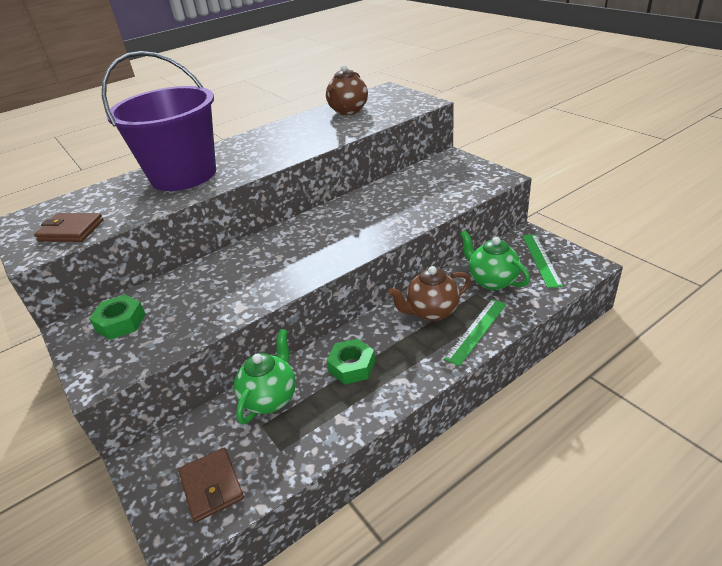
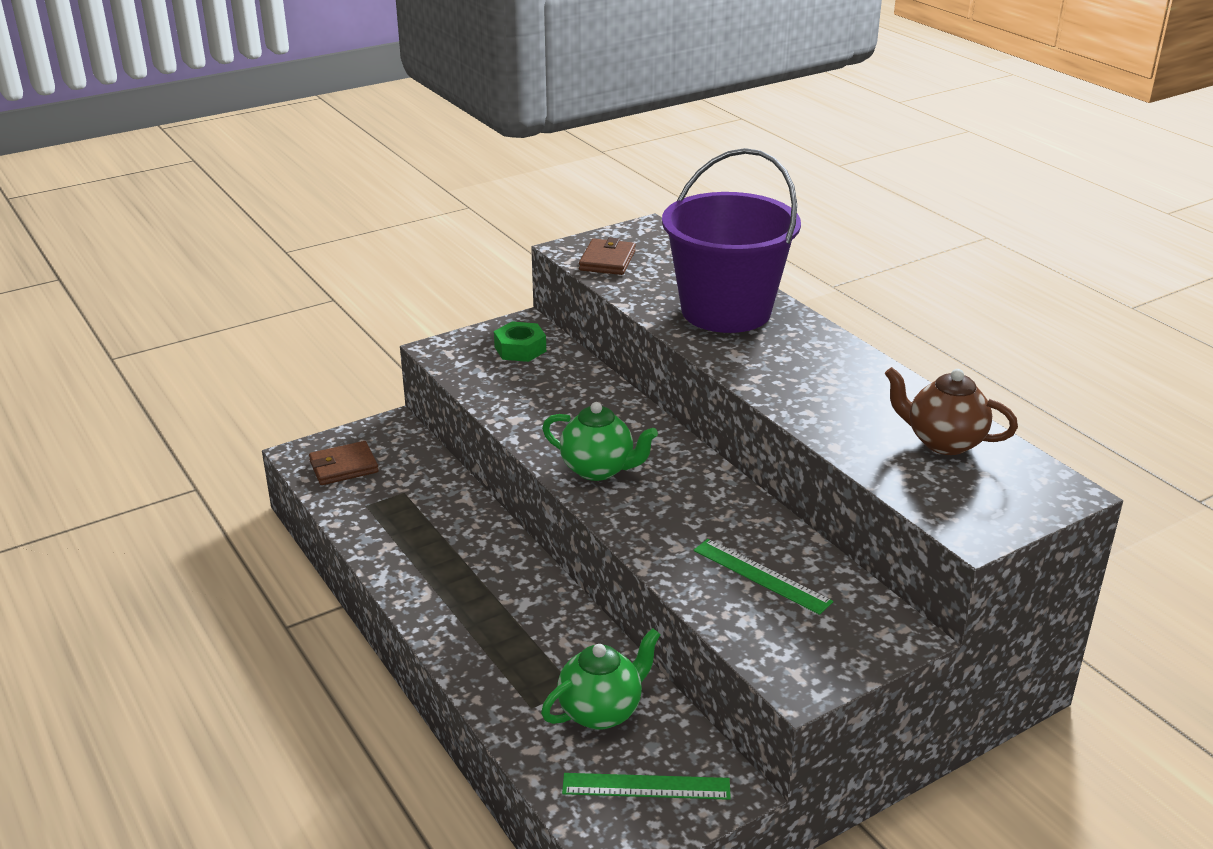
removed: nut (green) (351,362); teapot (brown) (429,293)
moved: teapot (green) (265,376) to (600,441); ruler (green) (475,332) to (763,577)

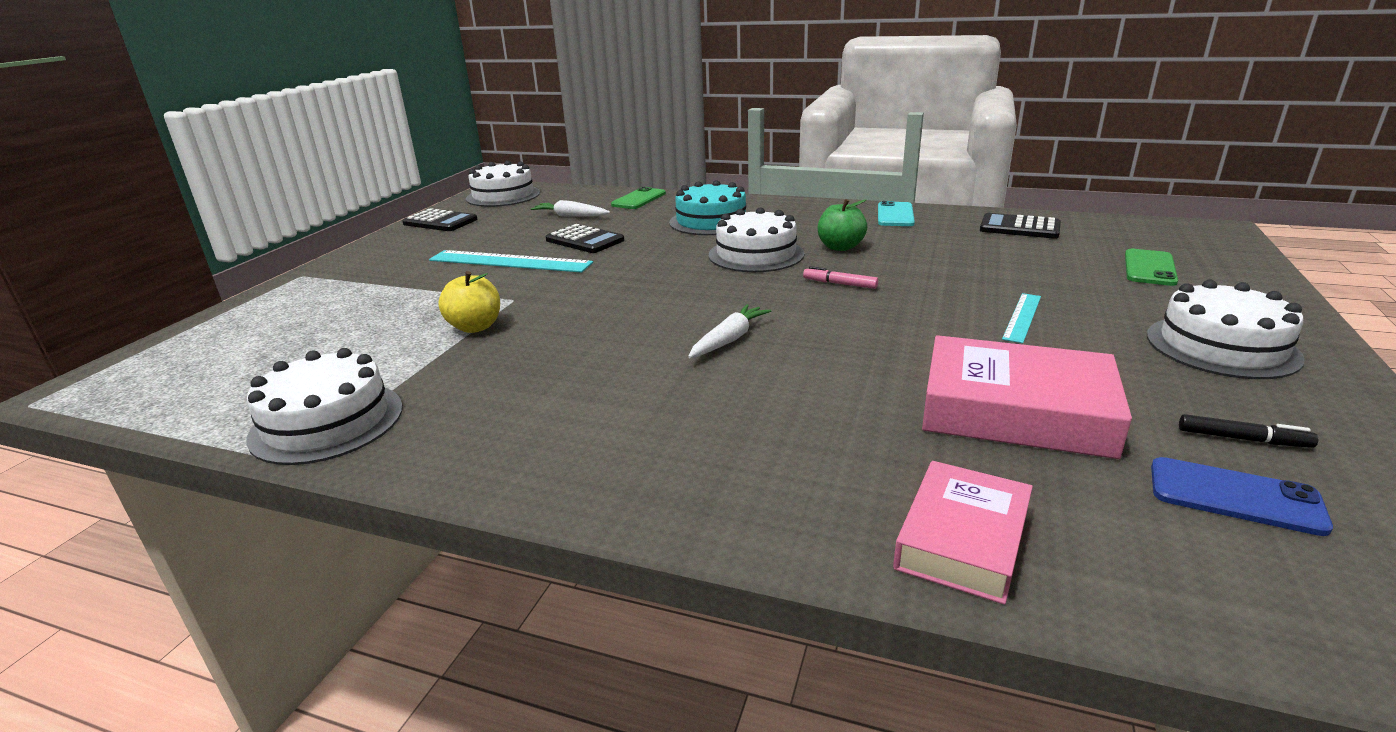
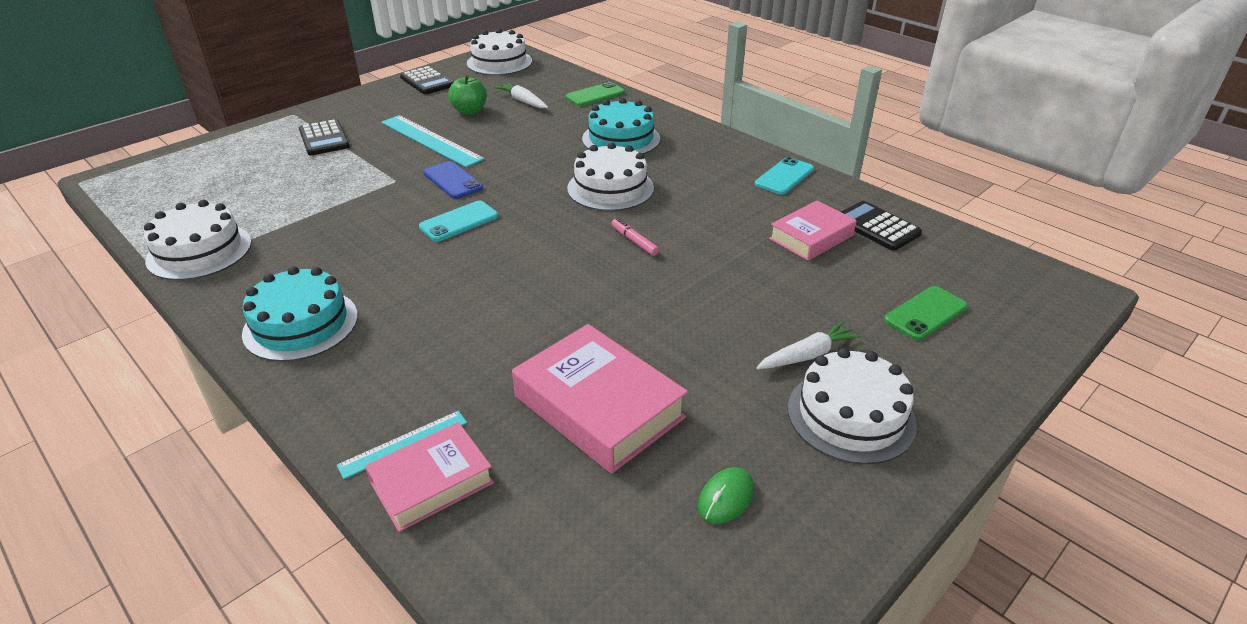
removed: apple (yellow) (469,302)
added: cake (turquoise) (300,314); phone (turquoise) (458,221); book (pink) (813,230)
moved: calculator (black) (585,238) to (324,137); carrot (white) (729,331) to (809,345); apple (green) (842,225) to (467,95); ruler (turquoise) (1021,318) to (401,445); phone (blue) (1242,496) to (453,180)
replaced: marker (black) (1248,431) to mouse (green) (726,495)

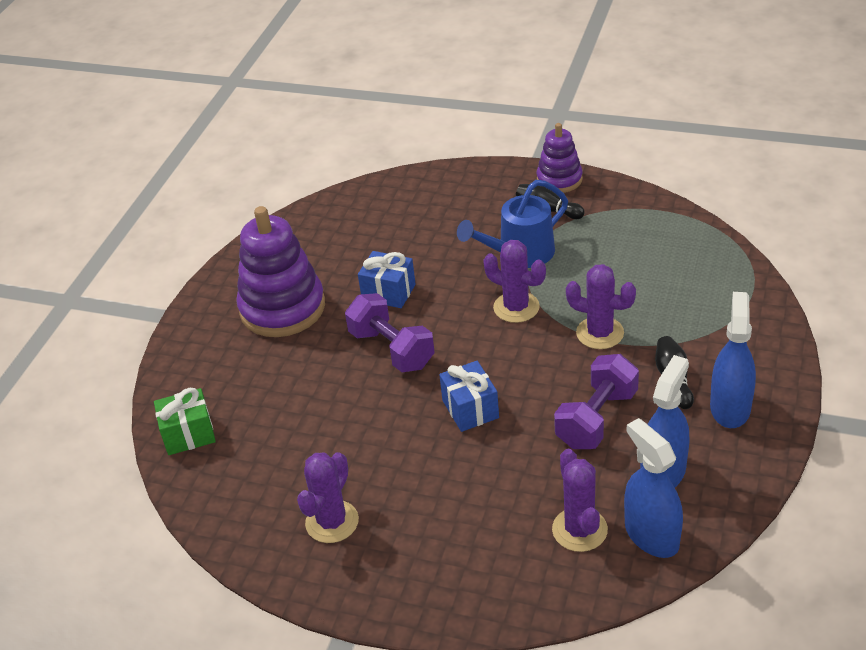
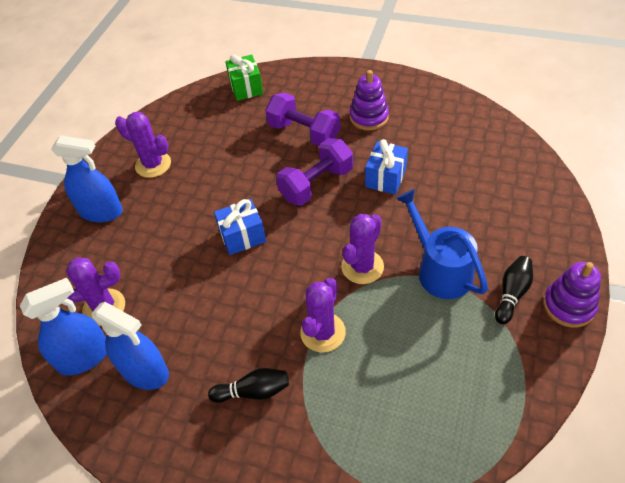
moved: dumbbell (purple) (596,401) to (302,119); spray bottle (blue) (733,360) to (87,178)
resized: stacking toy (purple) (280,271) = (369,100) x0.58

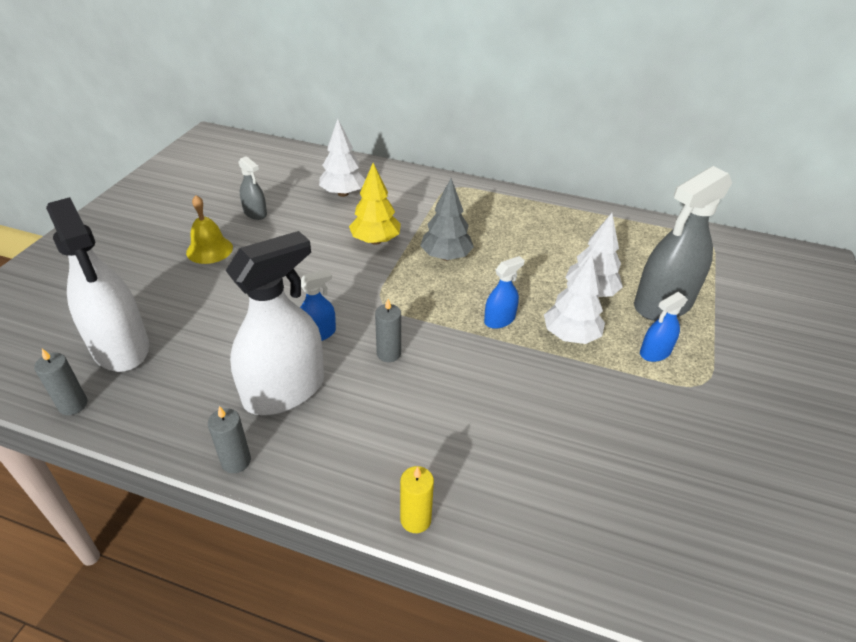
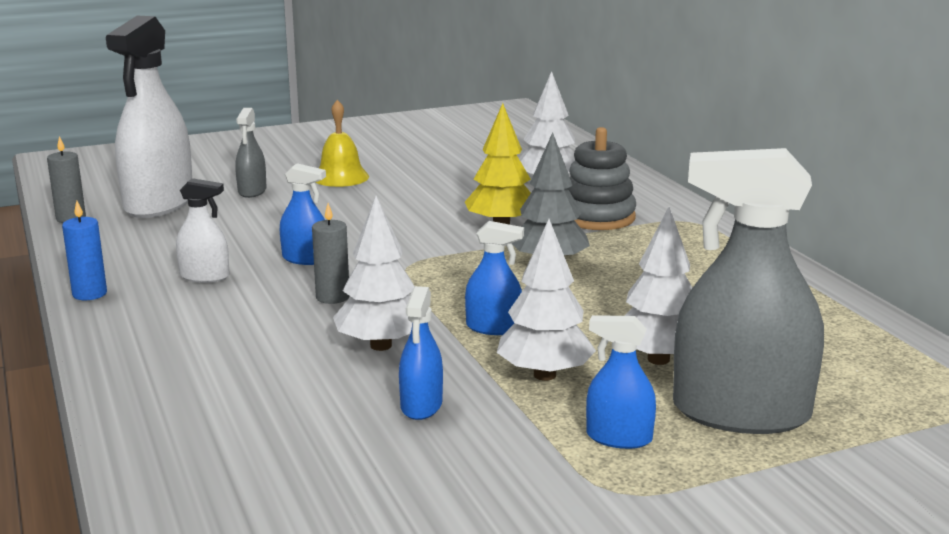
removed: candle (yellow) (417,499)
added: tree (white) (374,273); spray bottle (blue) (421,353); stacking toy (grey) (602,178)
moved: spray bottle (grey) (252,188) to (250,153)
recoloured: candle (grey) (229,439) to candle (blue) (84,250)
resized: spray bottle (white) (275,323) = (202,230) x0.47

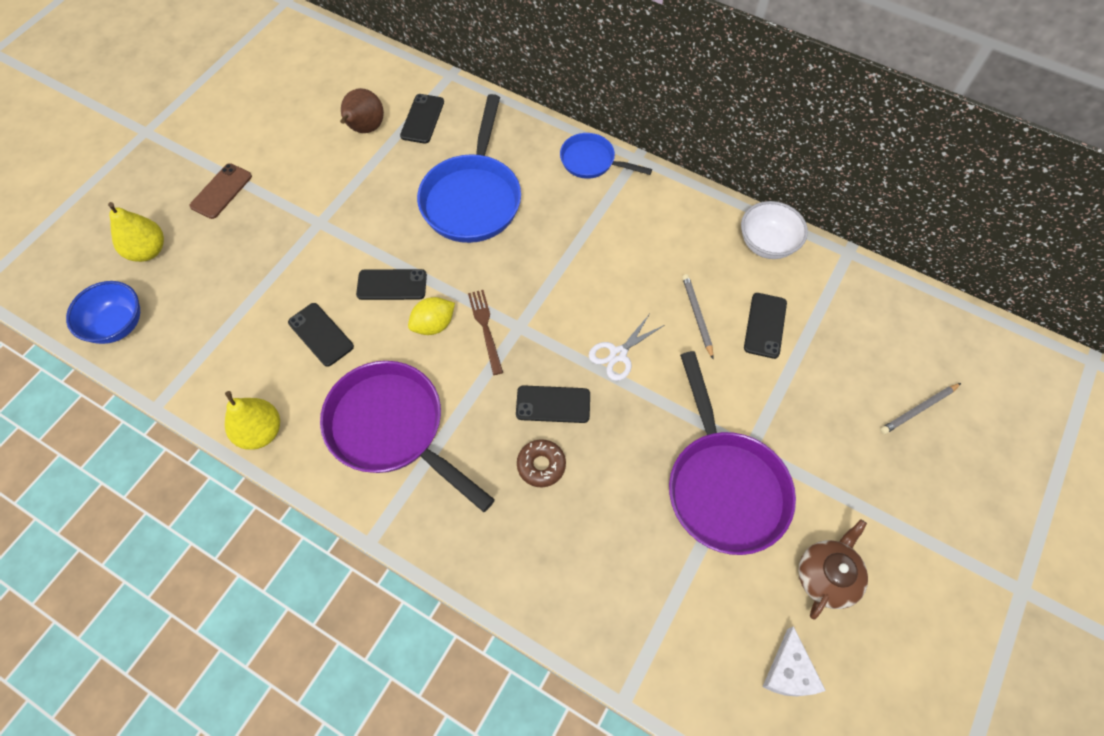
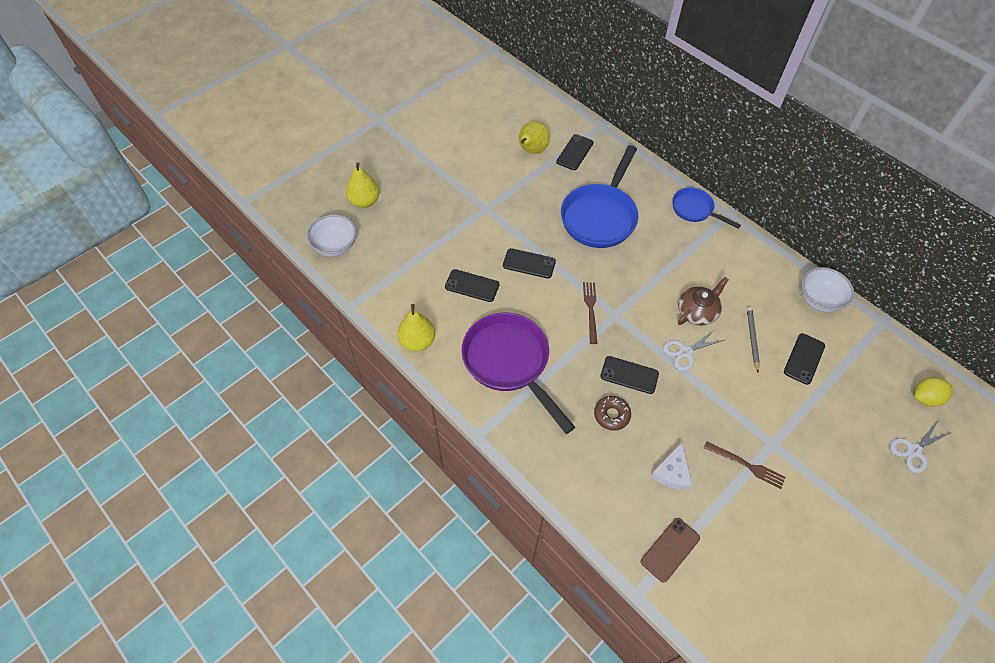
moved: phone (brown) (220,191) to (670,550); lemon (yellow) (431,316) to (933,392); cheese (white) (794,661) to (671,466); teapot (brown) (833,569) to (703,301)
replaced: pan (purple) (732,453) to fork (brown) (745,465); pencil (grey) (920,408) to scissors (white) (921,447)
recoloured: bowl (blue) (103,312) to bowl (white) (331,235); pear (brown) (362,110) to pear (yellow) (534,137)
turned: phone (black) (321,335) = (472,285) 45 degrees counterclockwise

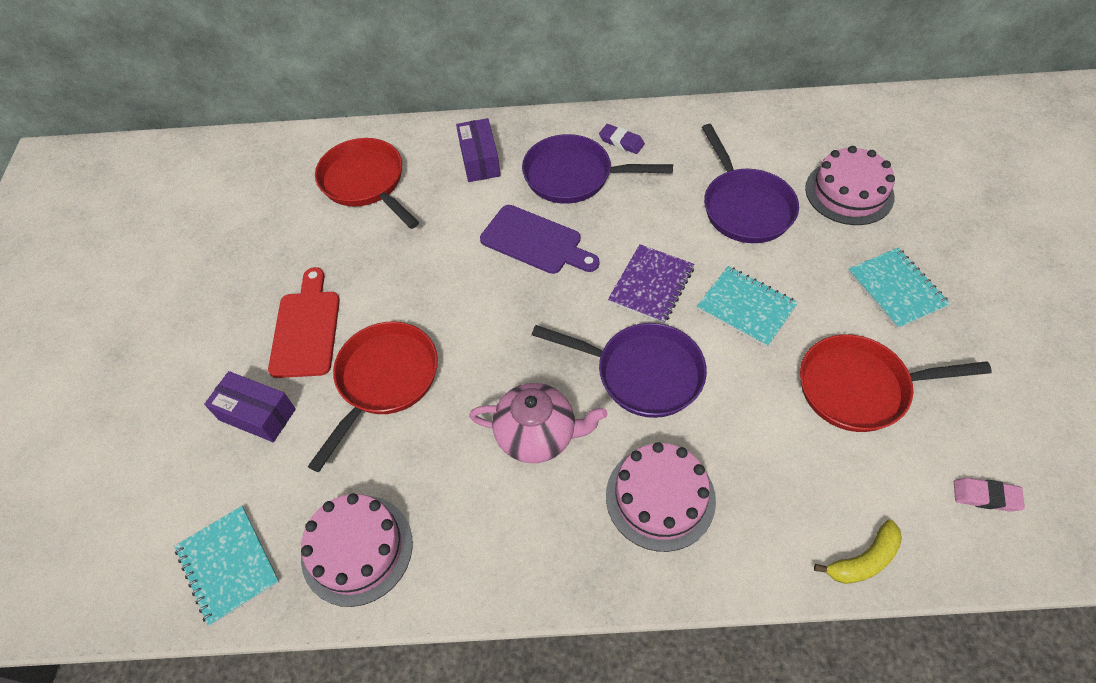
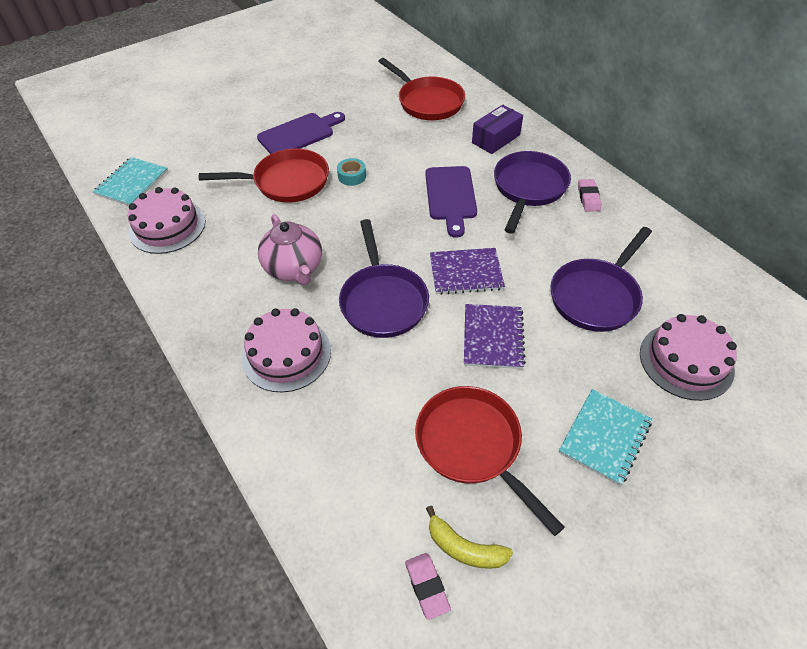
removed: box (purple) (250,406)
added: tape (turquoise) (351,172)
moved: banana (yellow) (858,552) to (469,537)
recoloured: cutting board (red) (304,322) to cutting board (purple) (301,133); eraser (purple) (622,139) to eraser (pink) (589,195); notebook (turquoise) (747,306) to notebook (purple) (495,336)
turned: pan (red) (367,183) = (421,89) 120 degrees clockwise; pan (purple) (597,169) = (532,192) 45 degrees clockwise

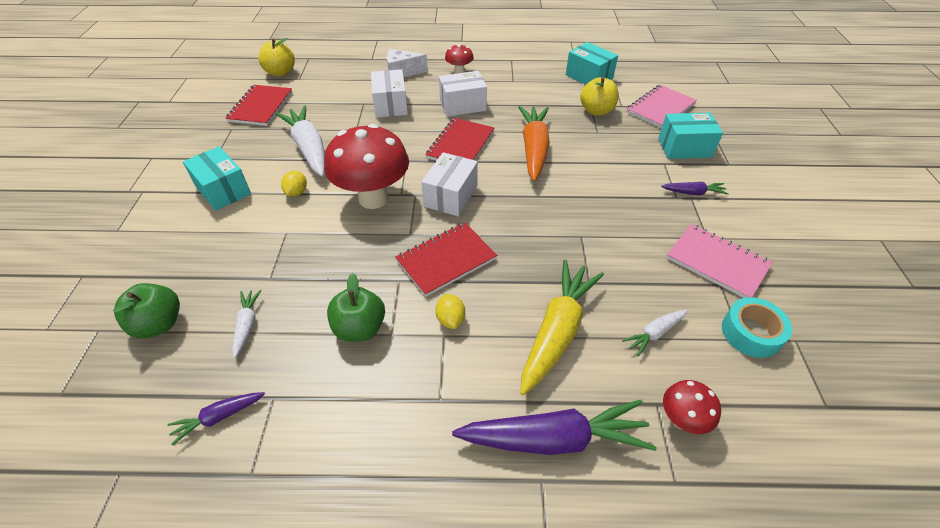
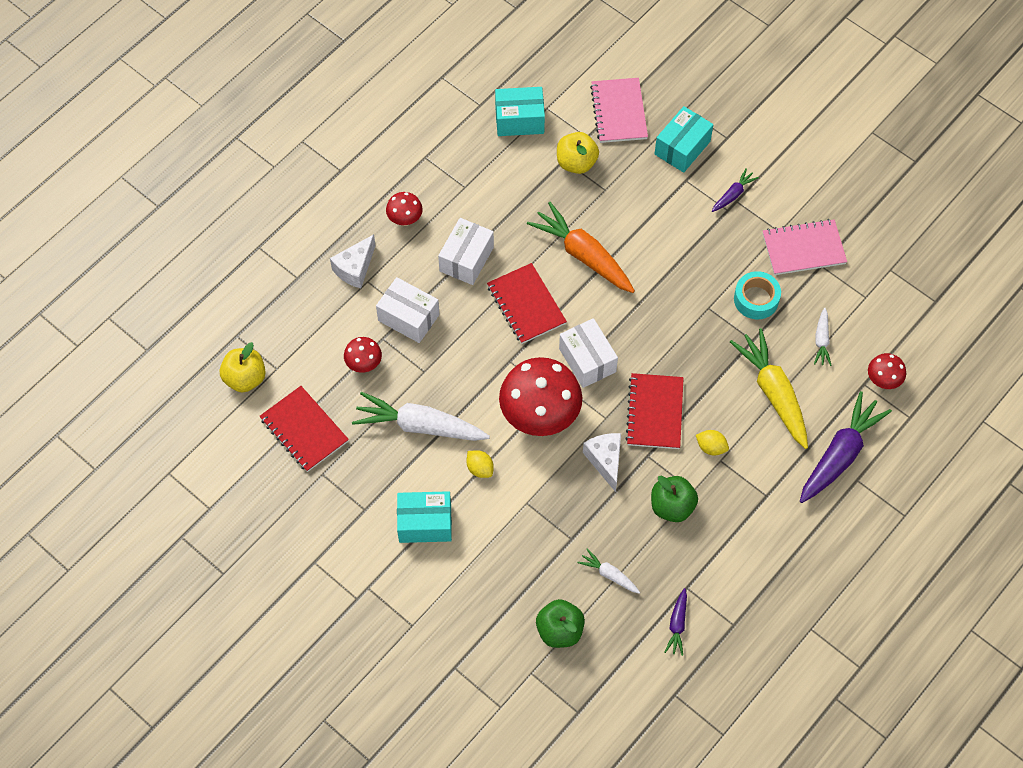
added: mushroom (red) (363,355); cheese (white) (602,462)
moved: tape (turquoise) (757,327) to (757,295)

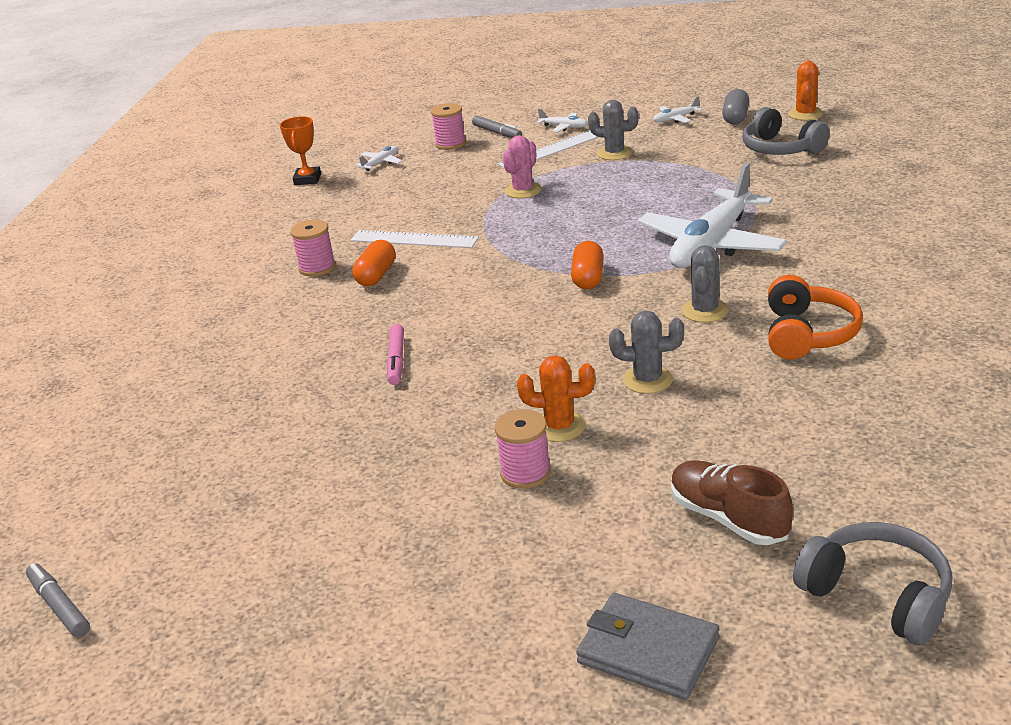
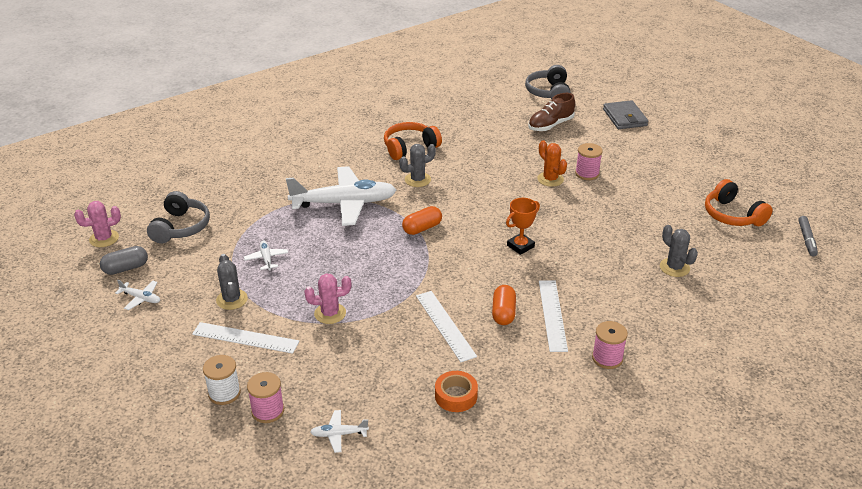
removed: marker (pink) (395,354)
added: tape (orange) (456,391); ruler (white) (553,316); headphones (orange) (739,202)
moved: trophy (orange) (300,150) to (523,226); spool (pink) (313,248) to (610,345); plane (white) (562,120) to (266,255); cactus (grey) (646,352) to (679,251)
replaced: marker (grey) (497,127) to spool (white) (222,380)
recoloured: cactus (orange) (805,90) to cactus (pink) (97,224)
turned: capsule (orange) (374,263) = (504,305) 60 degrees counterclockwise; shoe (brown) (732,502) = (551,112) 45 degrees clockwise

